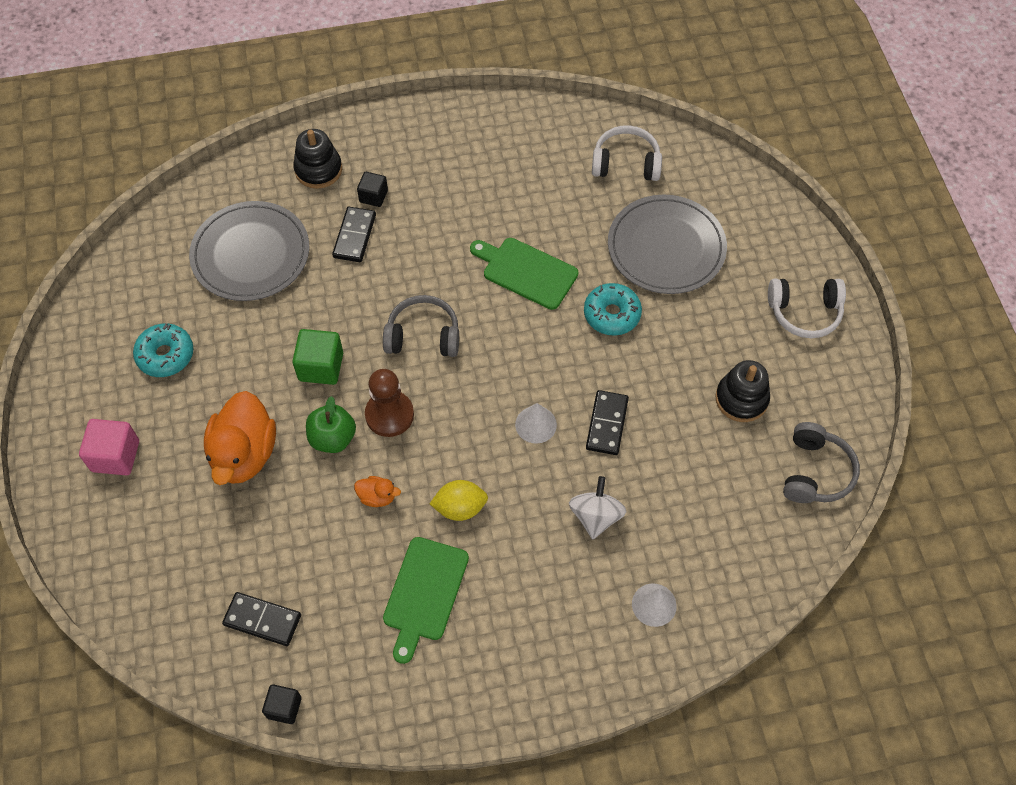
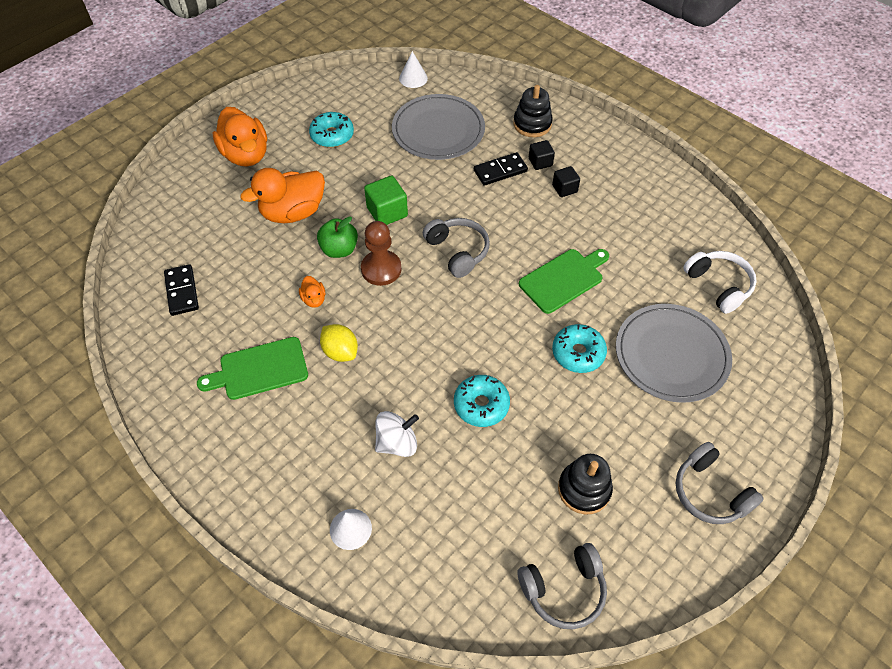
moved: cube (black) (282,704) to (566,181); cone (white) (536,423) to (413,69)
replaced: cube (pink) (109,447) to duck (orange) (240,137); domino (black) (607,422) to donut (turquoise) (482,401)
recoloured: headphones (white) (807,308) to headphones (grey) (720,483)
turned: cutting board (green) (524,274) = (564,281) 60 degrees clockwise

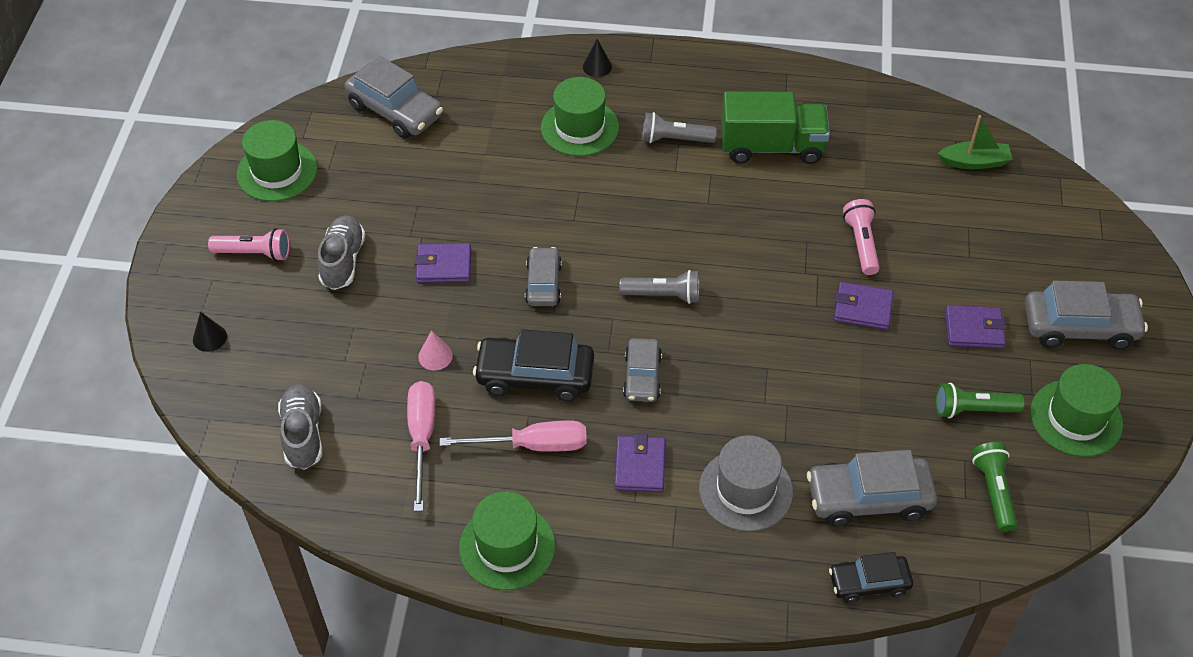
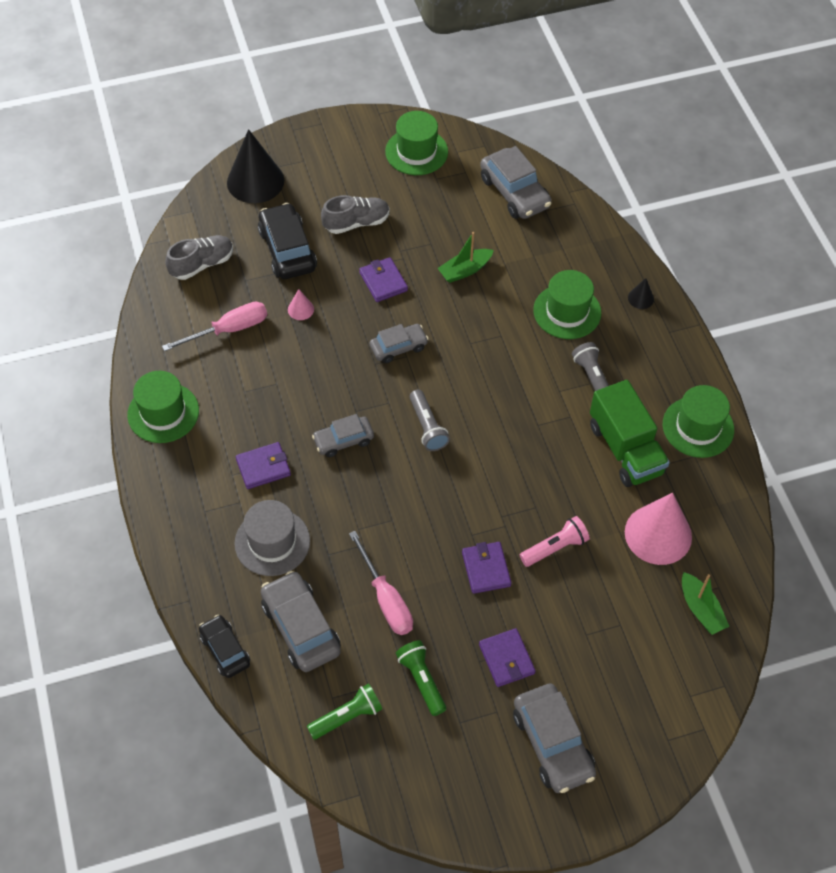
removed: flashlight (pink) (249,244)
added: boat (green) (466,257); cone (pink) (658,529)
moved: screwdriver (pink) (513,436) to (381,583); car (black) (533,365) to (287,241); hat (green) (1076,410) to (698,421)
turned: car (grey) (393,97) = (516,182) 45 degrees counterclockwise
resized: cone (black) (210,332) = (255,166) x2.31

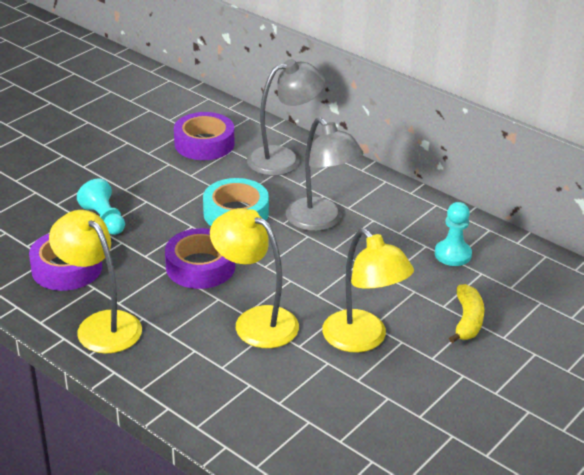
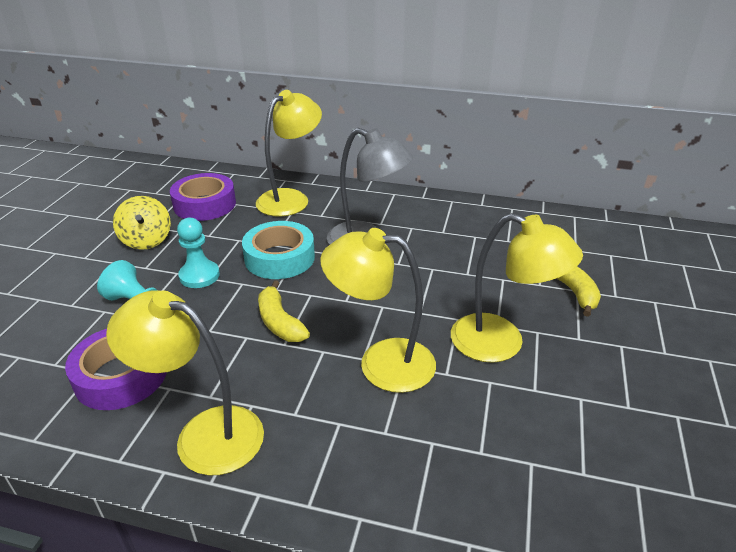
added: spinning top (yellow) (142,223)
moved: pawn (turquoise) (453,234) to (198,253)
replaced: tape (purple) (200,258) to banana (yellow) (284,311)
recoloured: lamp (grey) (286,117) to lamp (yellow) (289,153)

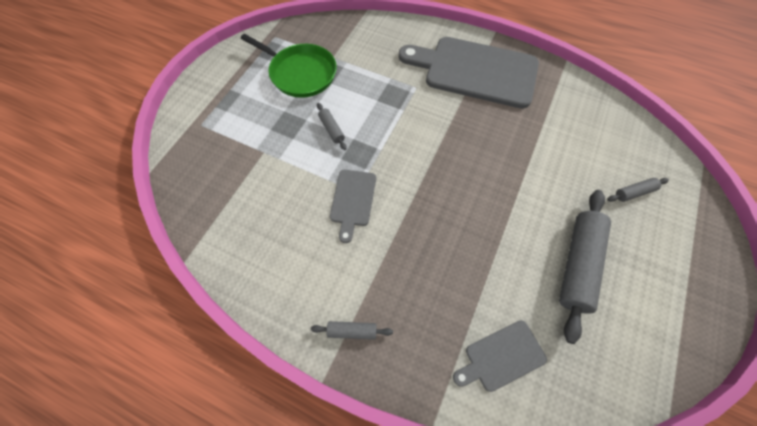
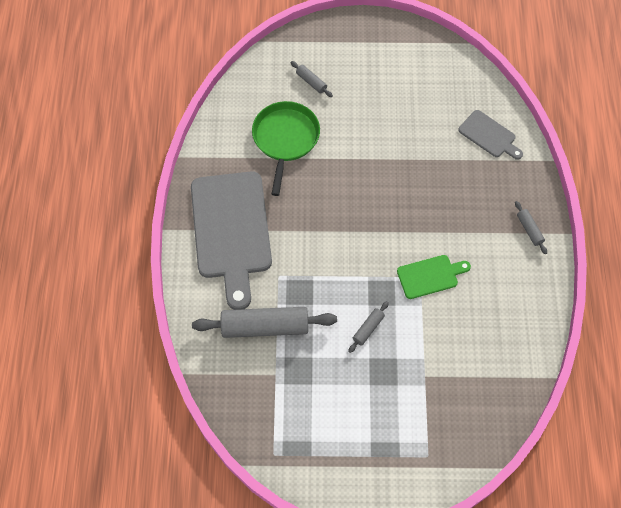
moved: pan (green) (288,66) to (286,148); rolling pin (grey) (585,267) to (264,322)
recoloured: cutting board (grey) (353,206) to cutting board (green) (434,277)

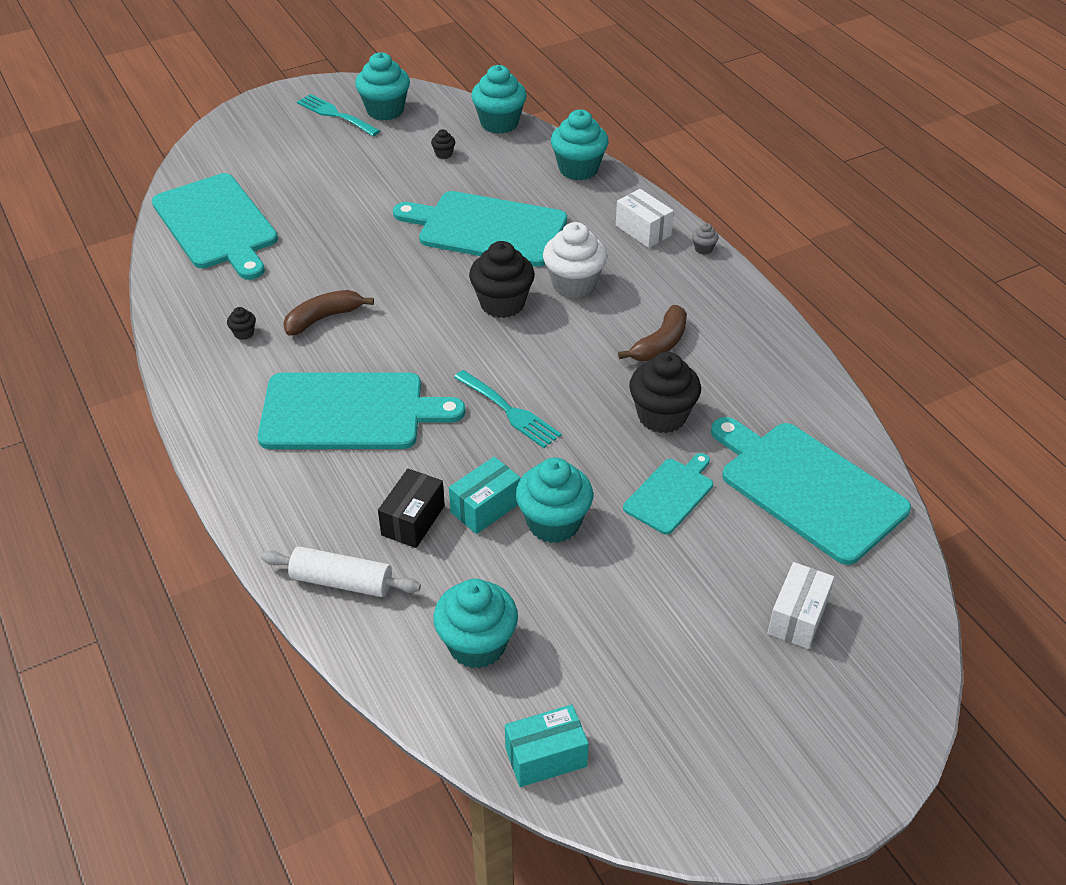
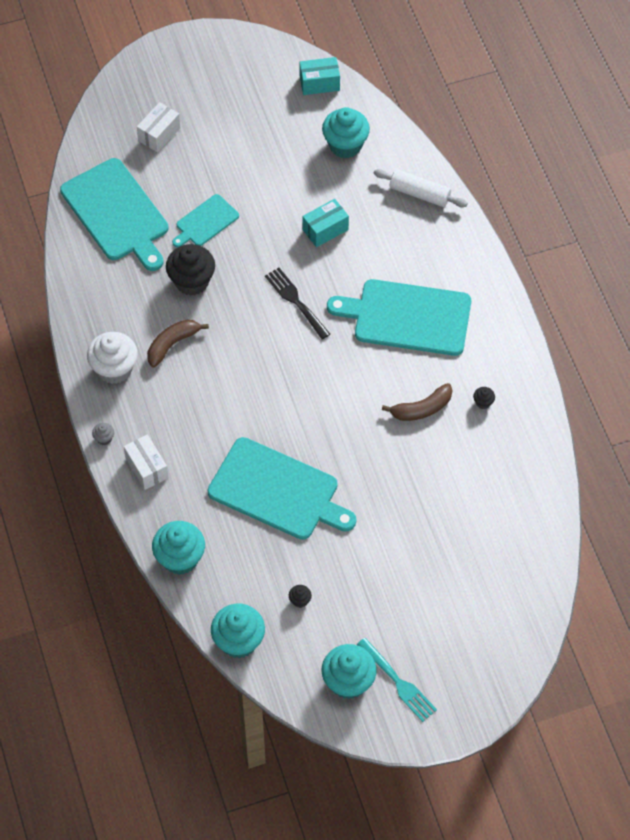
removed: cutting board (turquoise) (215,226); box (black) (411,508); cupcake (black) (502,279); cupcake (turquoise) (554,500)
moved: cupcake (white) (575,260) to (112,358)
recoloured: fork (turquoise) (507,409) to fork (black) (297,303)

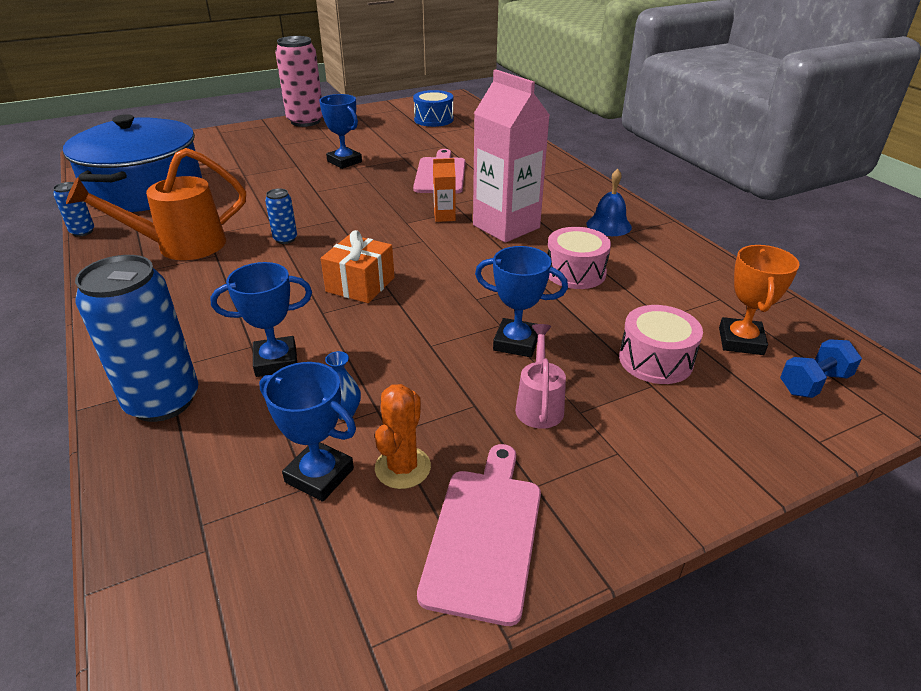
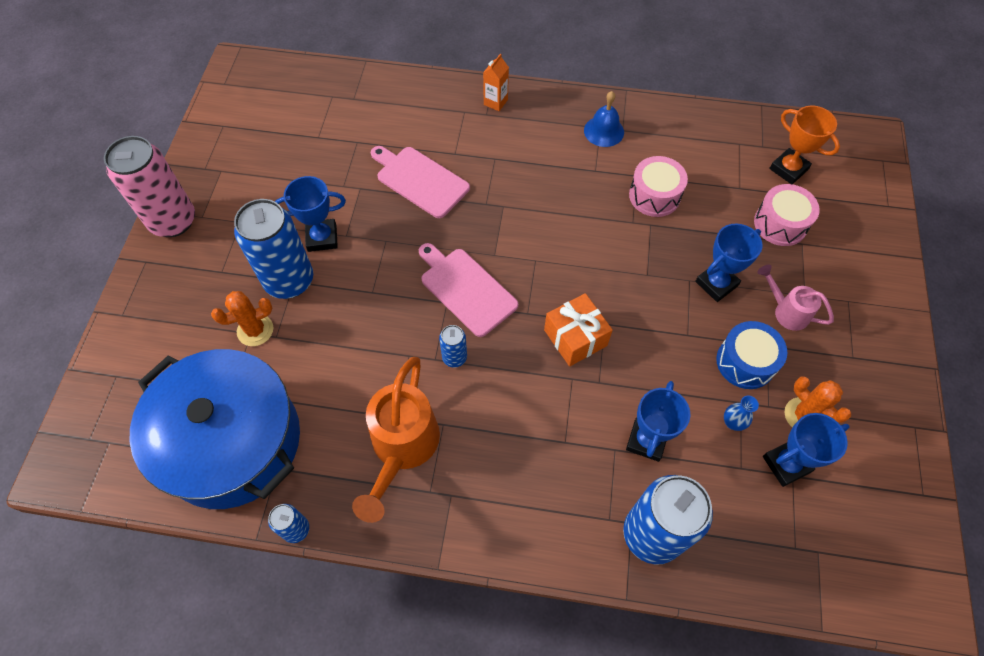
removed: carton (pink) (511,156); dumbbell (blue) (821,368)
added: cactus (orange) (242,318); can (blue) (273,249)
moved: drum (blue) (433,108) to (751,355); cutting board (pink) (479,535) to (468,290); carton (orange) (444,190) to (496,82)

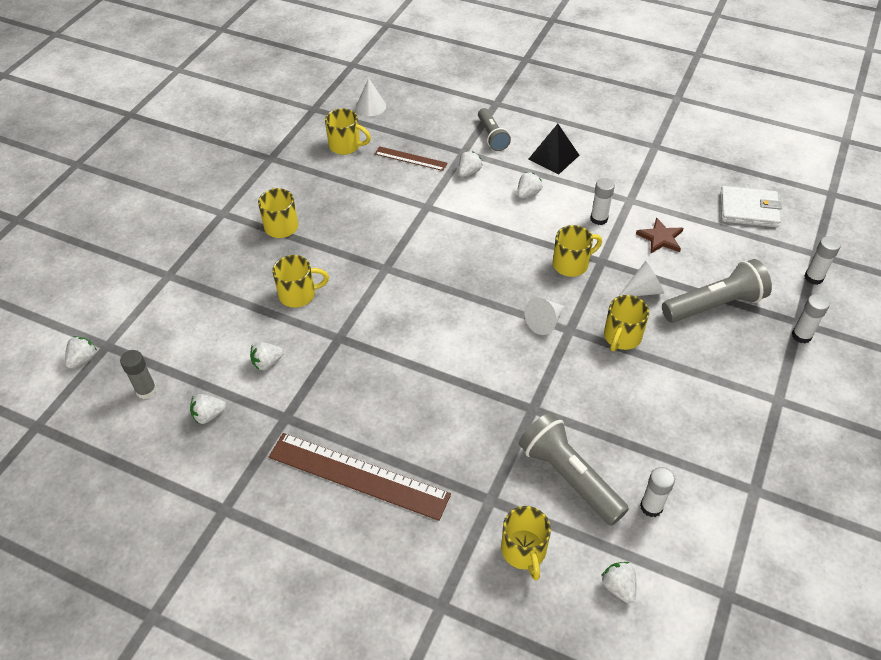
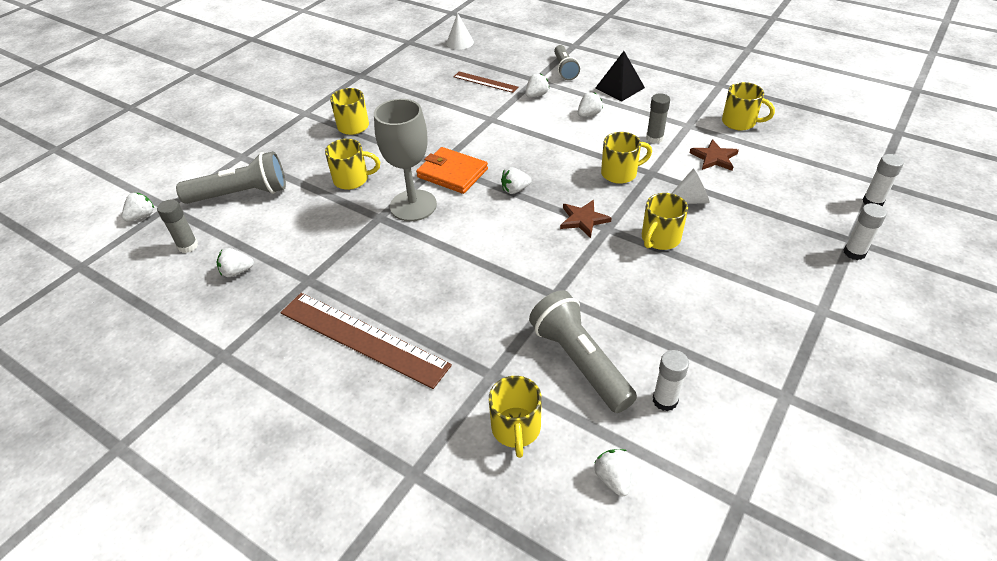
removed: wallet (white) (751,206)
added: goblet (grey) (405,160); wallet (orange) (452,170)
moved: strawberry (white) (267,356) to (516,180); mug (yellow) (348,131) to (748,106); flashlight (grey) (717,291) to (231,177)
replaced: cone (white) (544,316) to star (brown) (585,219)
recoloured: glue stick (white) (602,201) to glue stick (grey) (658,118)

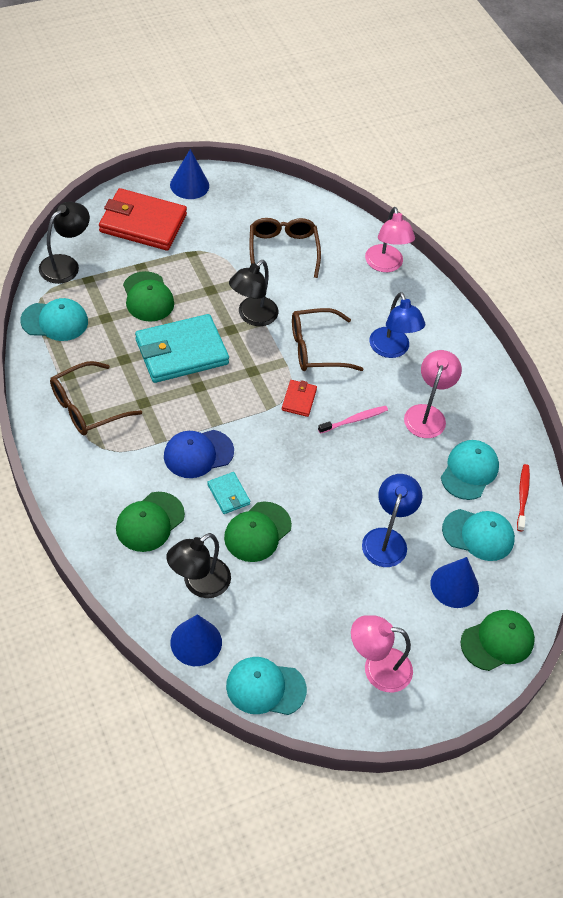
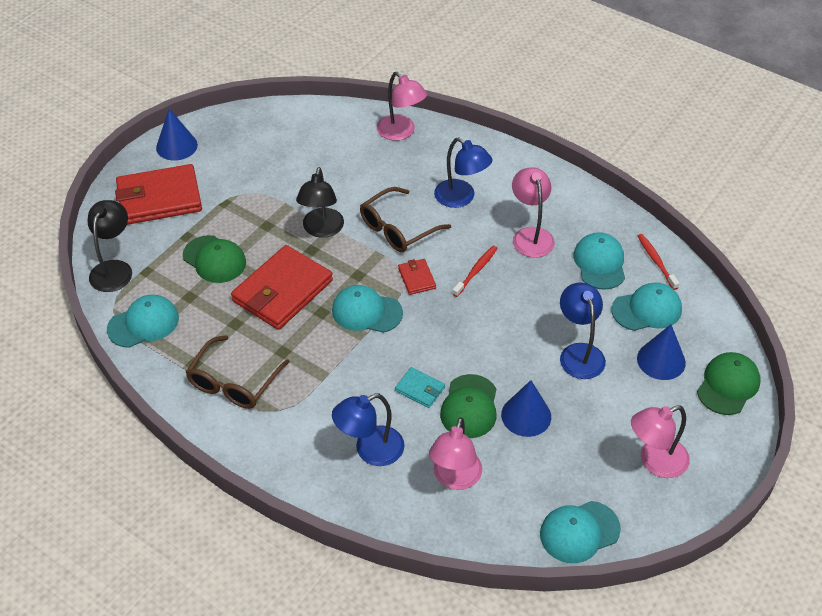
removed: cap (blue) (199,454); glasses (brown) (285,248)
added: cap (turquoise) (367,309)
moved: cone (blue) (196,640) to (526,408)
replaced: cap (green) (150,522) to lamp (blue) (368,430)
recoloured: wallet (turquoise) (182,348) to wallet (red) (282,287); lamp (black) (198,565) to lamp (pink) (455,453); toothbrush (pink) (353,420) to toothbrush (red) (475,271)

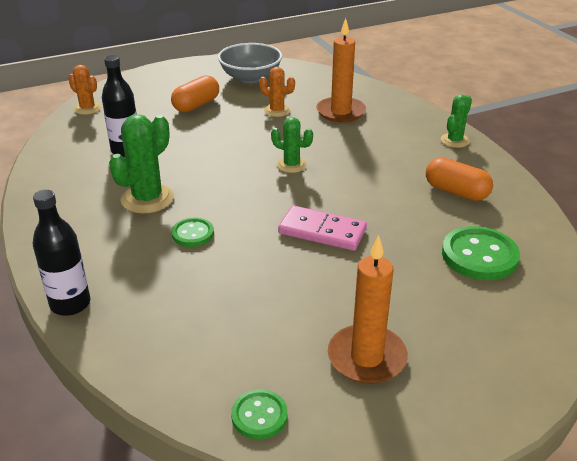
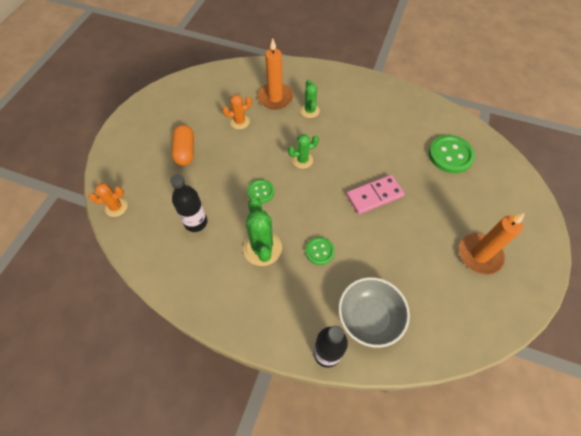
removed: capsule (orange) (459,179)
moved: bowl (grey) (250,63) to (374,312); button (green) (259,414) to (260,191); cactus (green) (456,121) to (310,99)

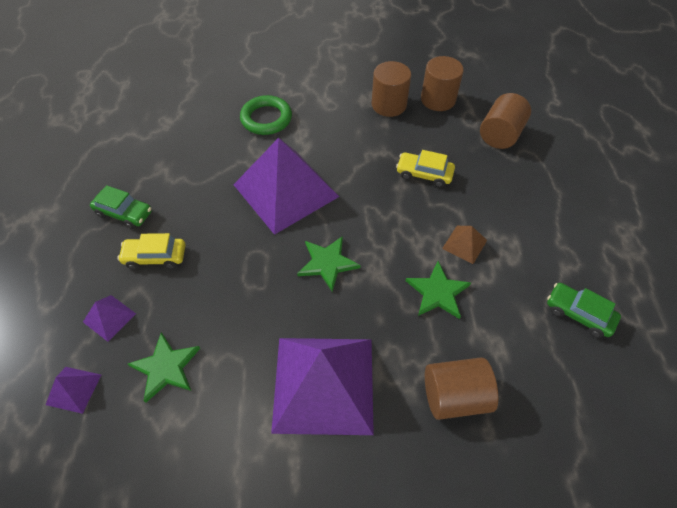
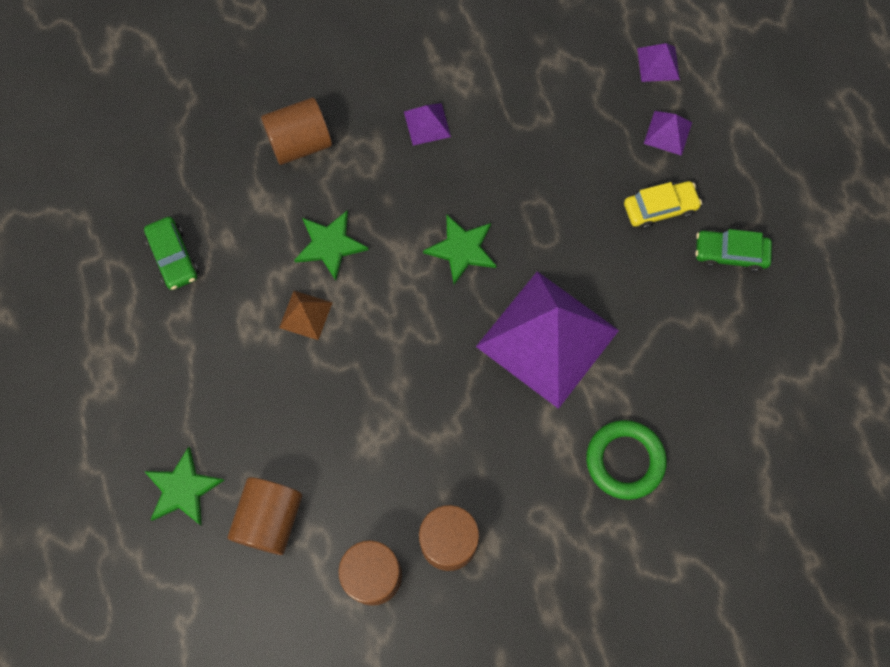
removed: car (yellow) (425,168)
moved: star (green) (164,367) to (184,486)
turned: car (green) (584,310) = (171,253) 45 degrees clockwise
resized: pyramid (purple) (322,386) = (427,124) x0.41

